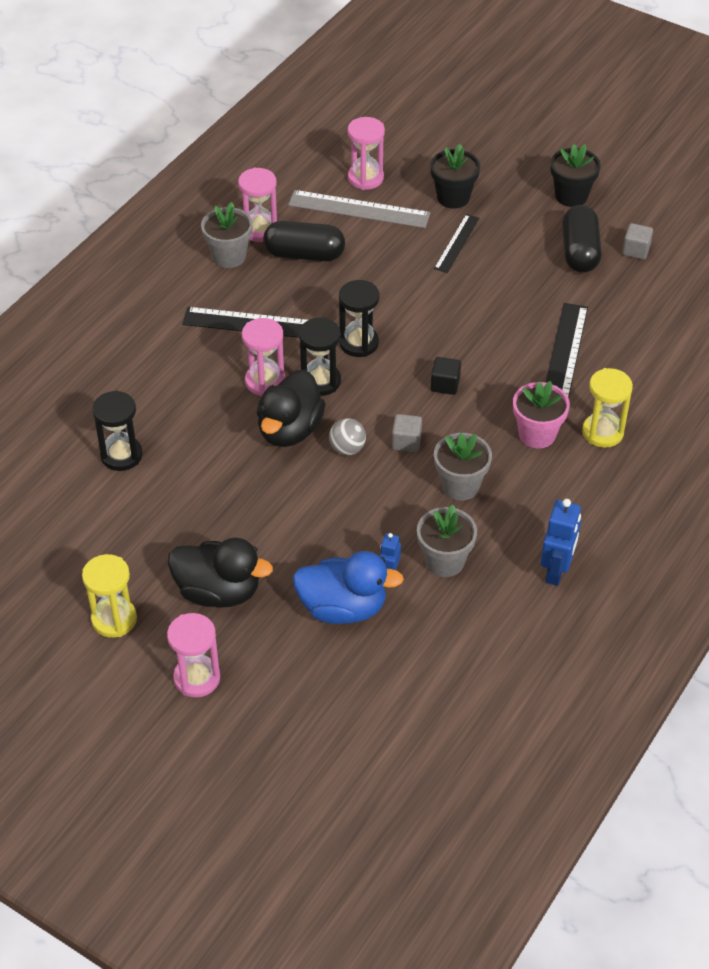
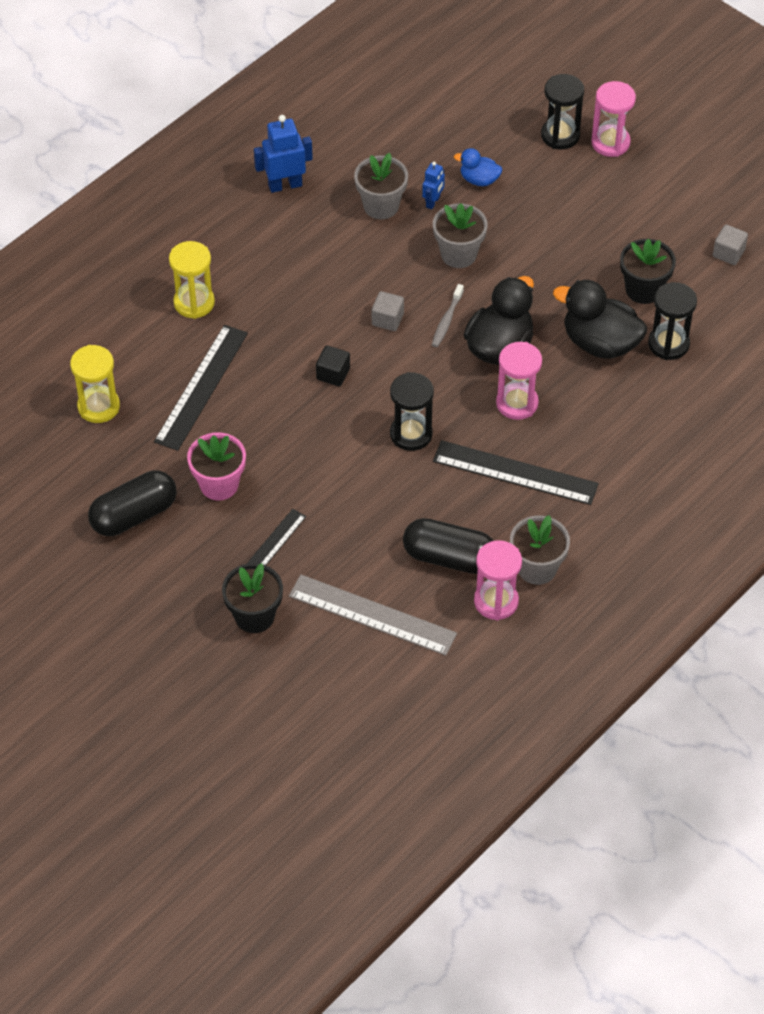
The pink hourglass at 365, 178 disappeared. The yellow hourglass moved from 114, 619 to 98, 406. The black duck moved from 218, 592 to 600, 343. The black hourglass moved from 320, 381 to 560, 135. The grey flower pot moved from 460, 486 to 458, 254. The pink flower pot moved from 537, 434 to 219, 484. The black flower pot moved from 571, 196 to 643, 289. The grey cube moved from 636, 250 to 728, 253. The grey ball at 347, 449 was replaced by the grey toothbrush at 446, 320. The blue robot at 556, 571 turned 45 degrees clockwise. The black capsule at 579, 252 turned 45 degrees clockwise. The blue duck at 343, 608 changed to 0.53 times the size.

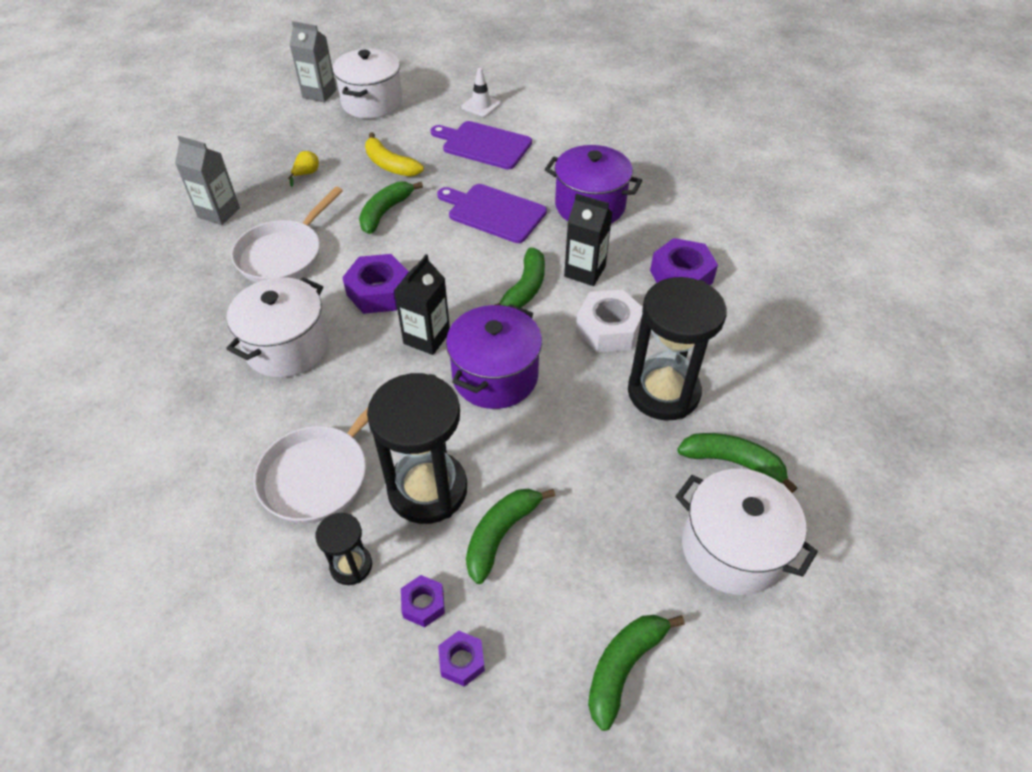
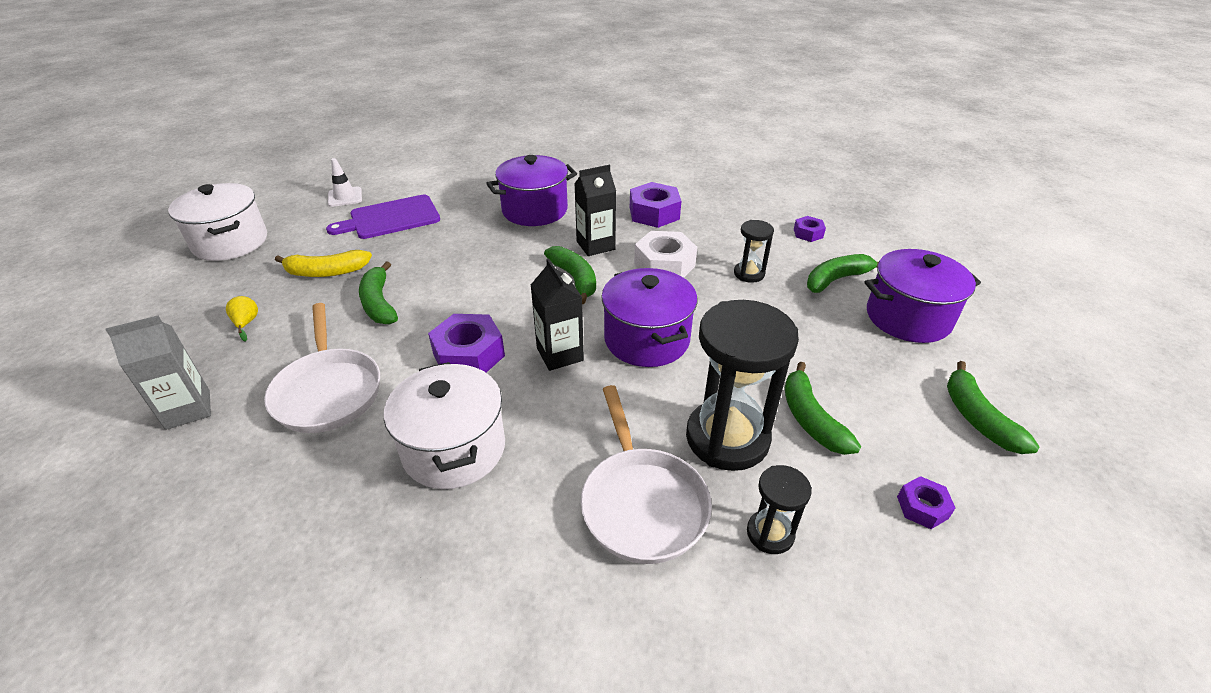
The grey carton at 319, 94 disappeared. The purple cutting board at 493, 212 disappeared. The purple nut moved from 423, 604 to 808, 233. The white pot at 732, 549 became the purple pot at 908, 317. The black hourglass at 663, 392 changed to 0.49 times the size.

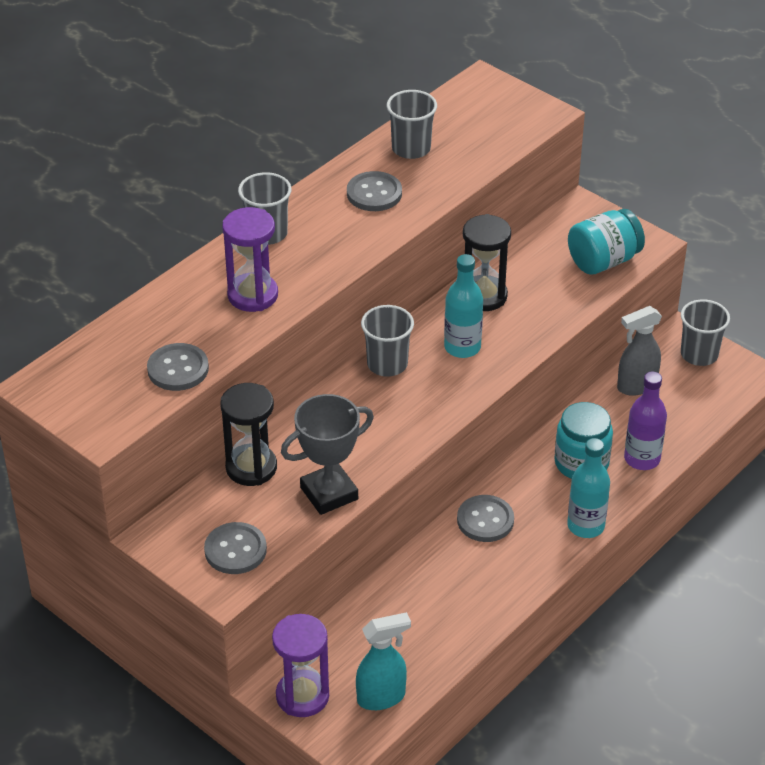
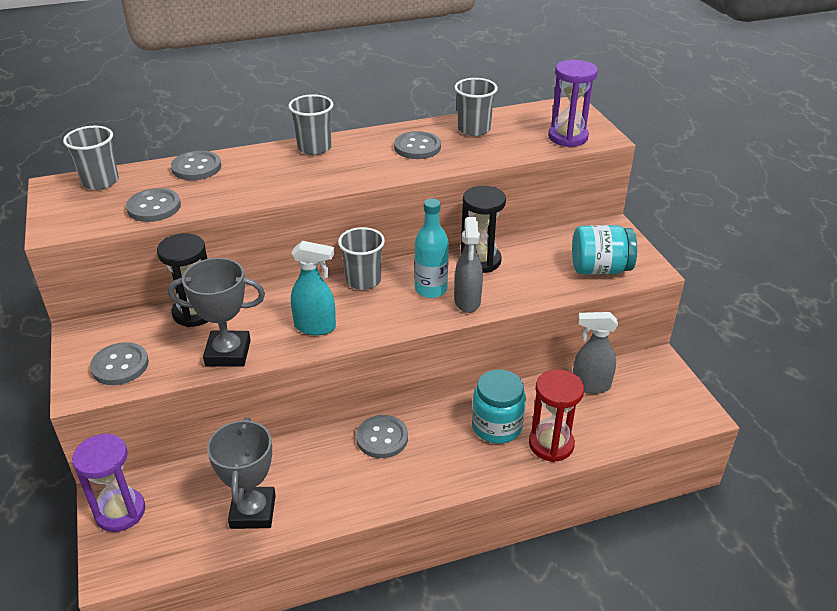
The turquoise bottle at 585, 526 disappeared. The grey button at 196, 167 appeared. The grey trophy at 253, 511 appeared. The grey spray bottle at 467, 302 appeared. The purple hourglass moved from 253, 295 to 568, 137. The turquoise spray bottle moved from 382, 697 to 316, 327. The grey cup moved from 699, 354 to 100, 182. The purple bottle at 642, 459 was replaced by the red hourglass at 551, 444.

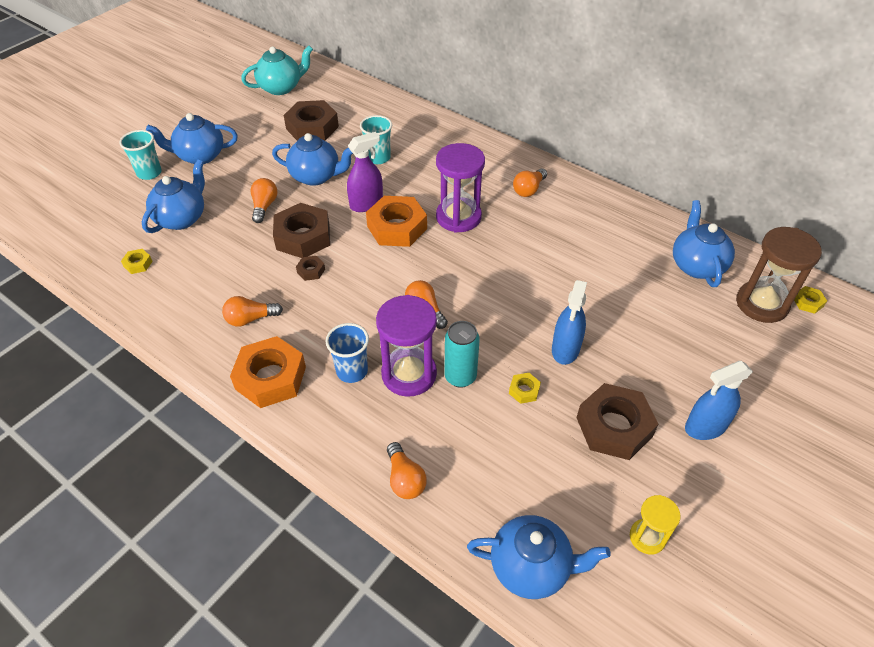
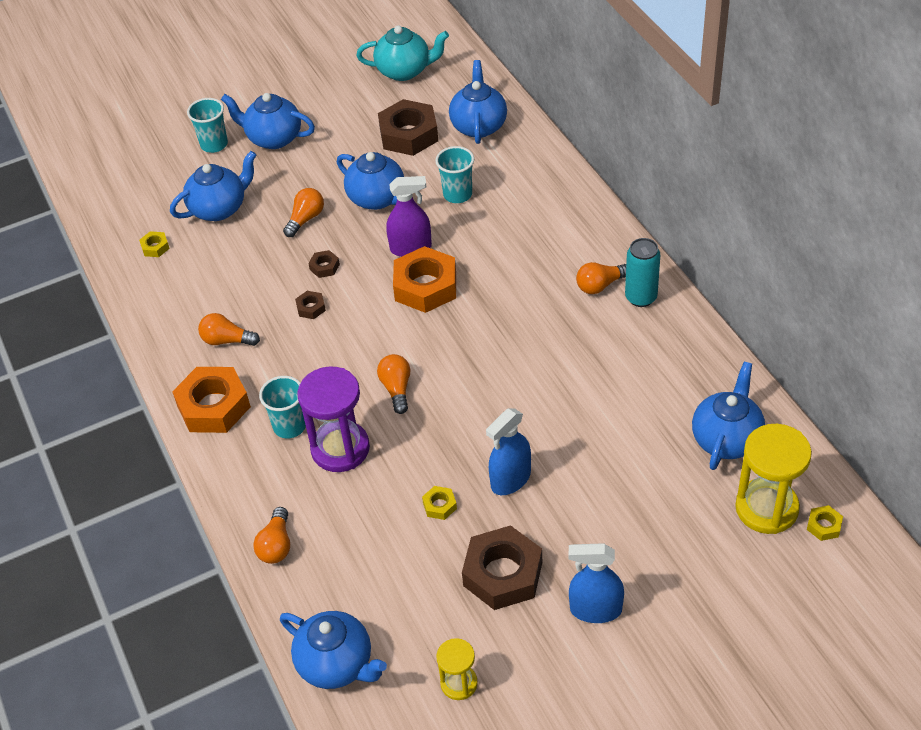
The purple hourglass at 458, 217 disappeared. The blue teapot at 478, 126 appeared. The turquoise can moved from 460, 377 to 641, 297. The blue cup at 352, 371 became the turquoise cup at 289, 426. The brown hourglass at 761, 304 became the yellow hourglass at 766, 508. The brown nut at 303, 237 changed to 0.44 times the size.

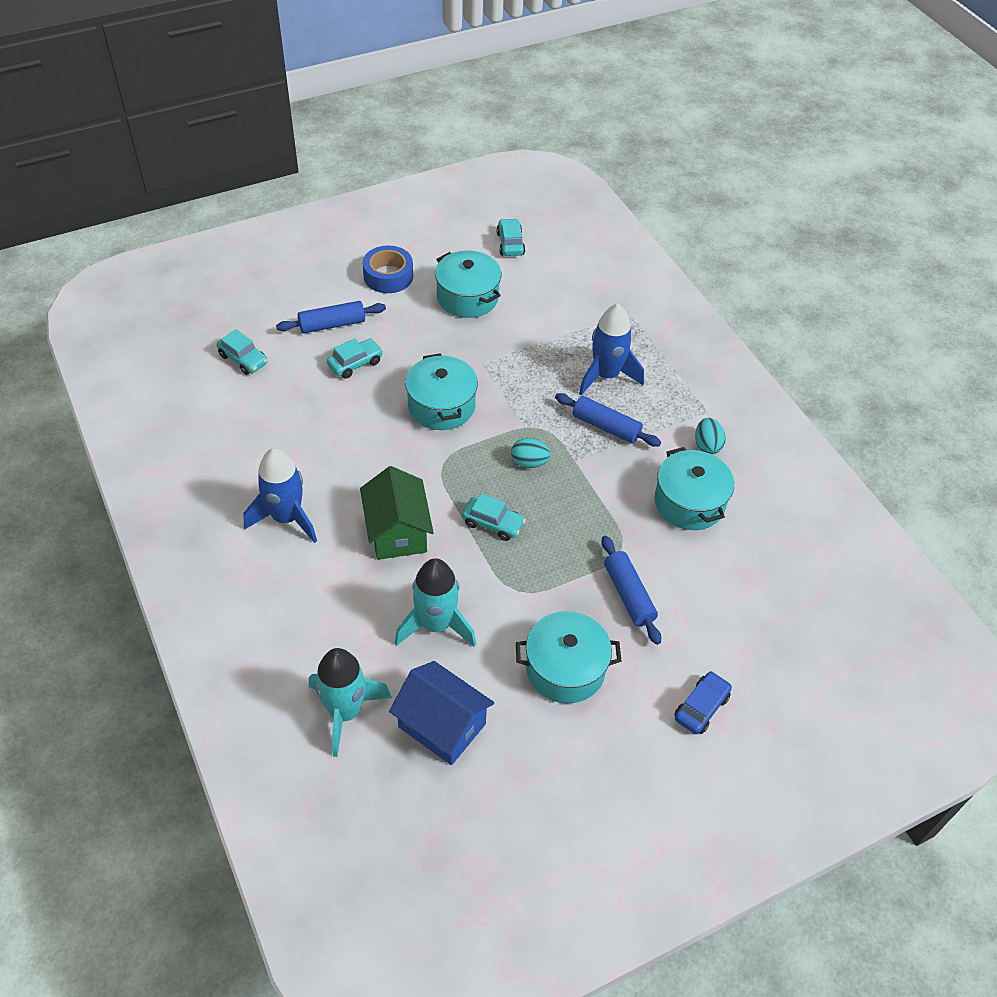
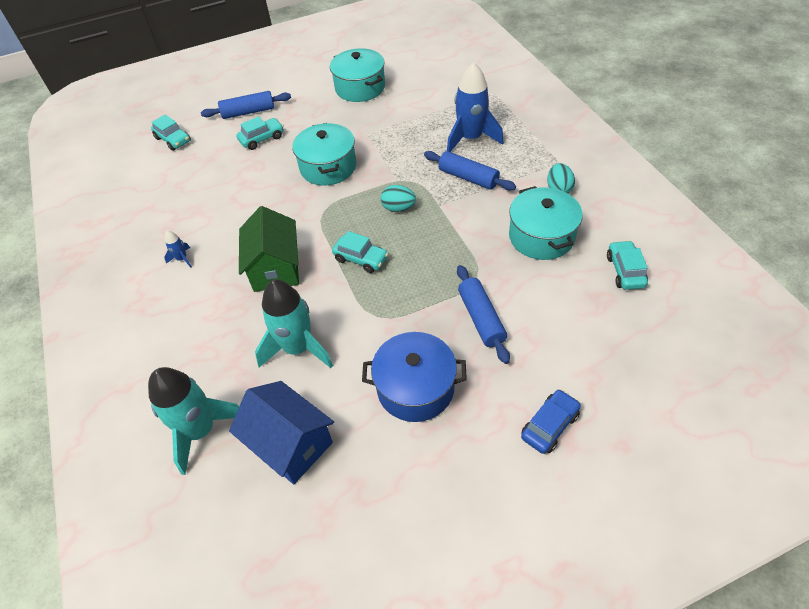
The blue tape at 388, 276 disappeared. The turquoise car moved from 510, 243 to 625, 271. The turquoise pot at 565, 669 became the blue pot at 415, 388. The blue rocket at 286, 518 changed to 0.43 times the size.

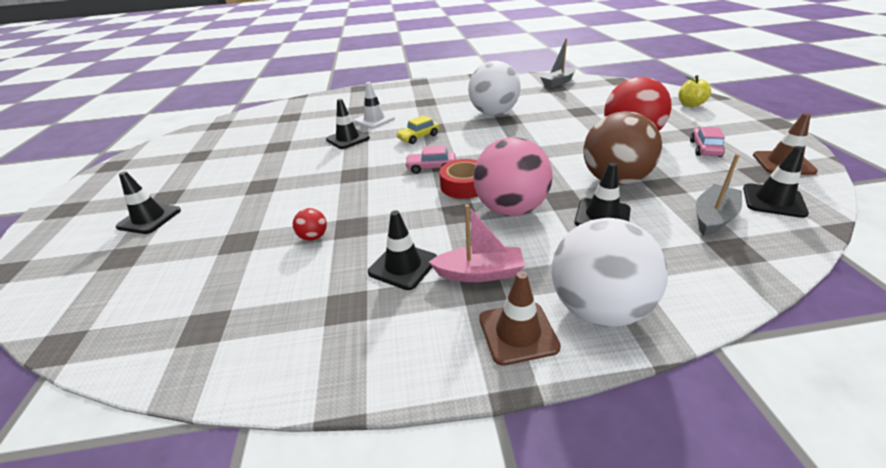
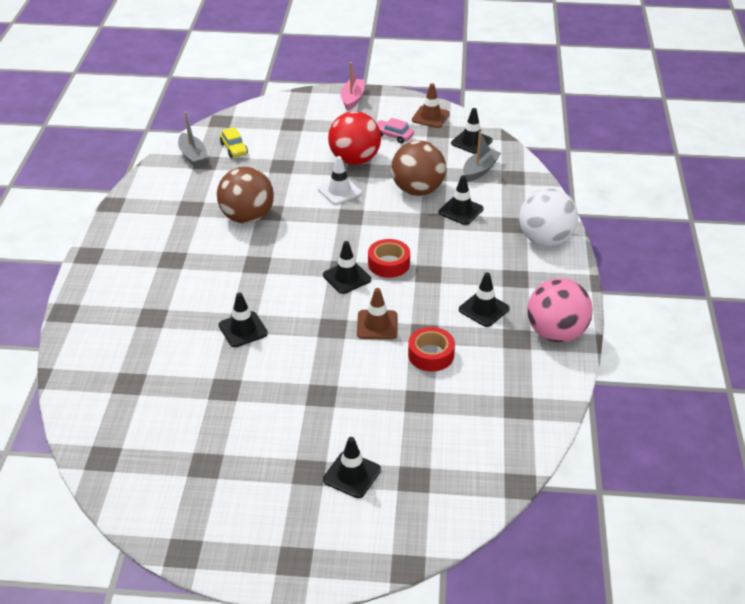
The yellow apple at 690, 104 disappeared. The white traffic cone moved from 374, 120 to 339, 191. The yellow car moved from 418, 137 to 234, 148. The pink boat moved from 479, 273 to 352, 99. The pink ball moved from 510, 209 to 556, 333. The brown traffic cone moved from 518, 333 to 377, 325. The red ball at 313, 237 was replaced by the red tape at 431, 354. The pink car at 431, 168 was replaced by the black traffic cone at 347, 277. The white ball at 494, 113 became the brown ball at 247, 217. The grey boat at 713, 217 turned 75 degrees clockwise.

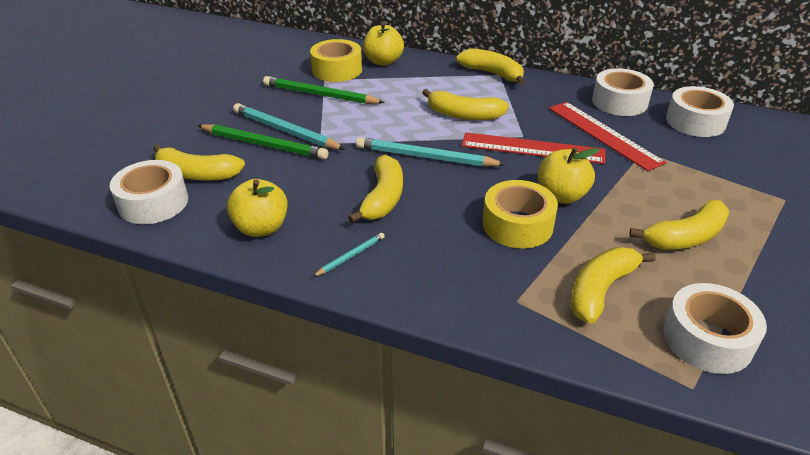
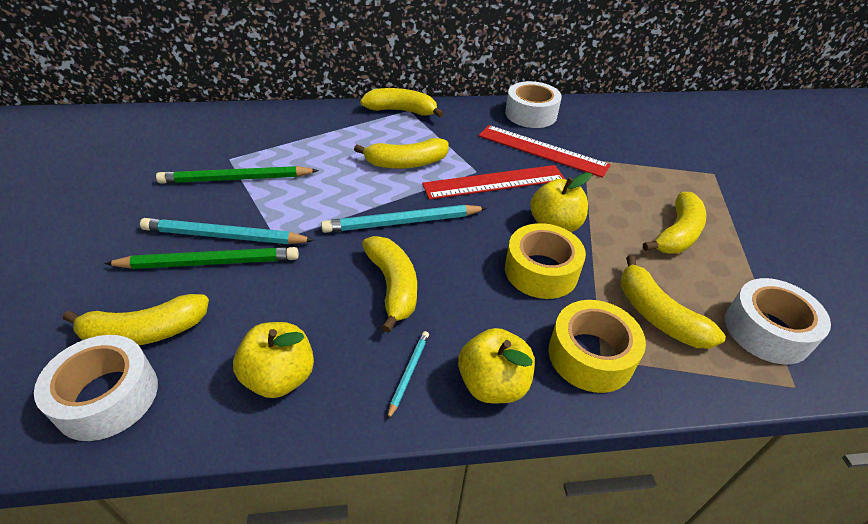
The white tape at 695, 122 disappeared. The yellow tape moved from 337, 70 to 590, 355. The yellow apple moved from 383, 61 to 493, 384. The yellow banana at 600, 290 turned 45 degrees counterclockwise.

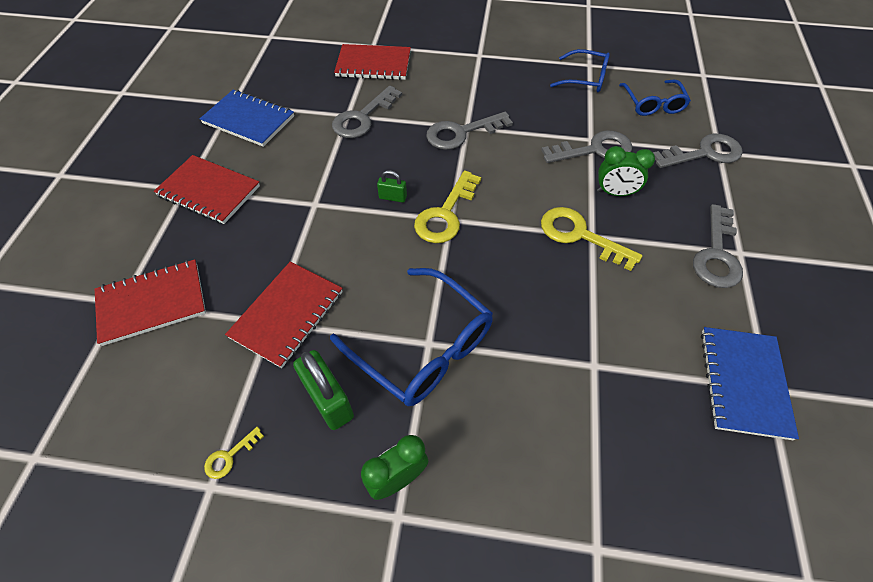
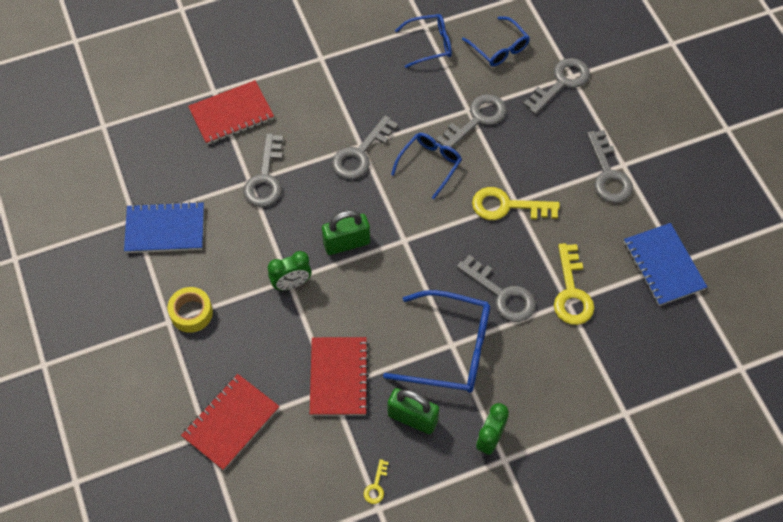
The blue glasses at 429, 165 appeared. The grey key at 502, 294 appeared. The yellow key moved from 445, 214 to 571, 292. The green clock moved from 615, 193 to 291, 284. The red notebook at 209, 191 was replaced by the yellow tape at 191, 313. The green padlock at 393, 197 changed to 1.85 times the size.

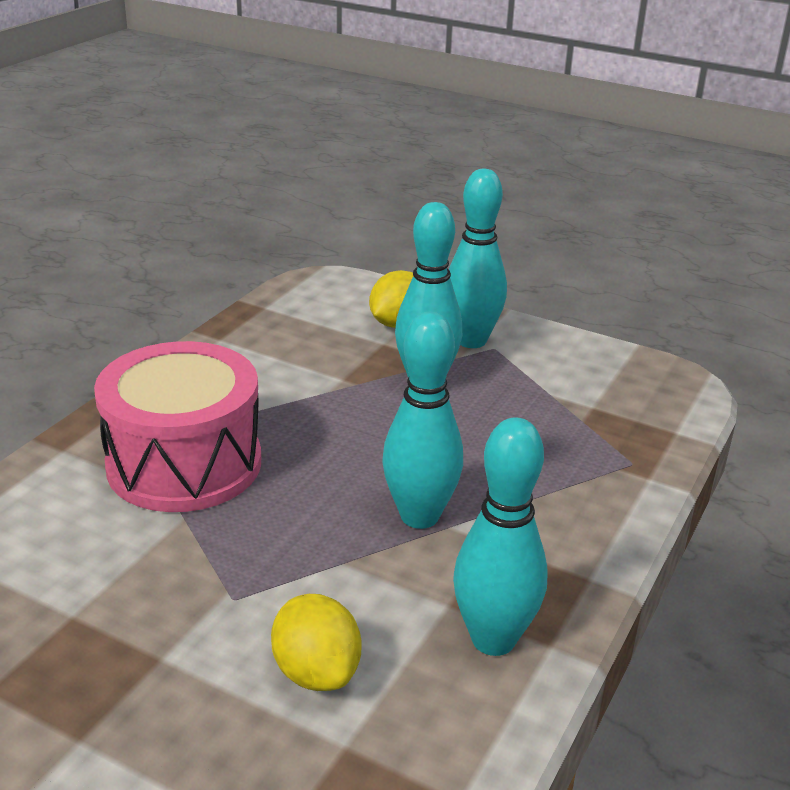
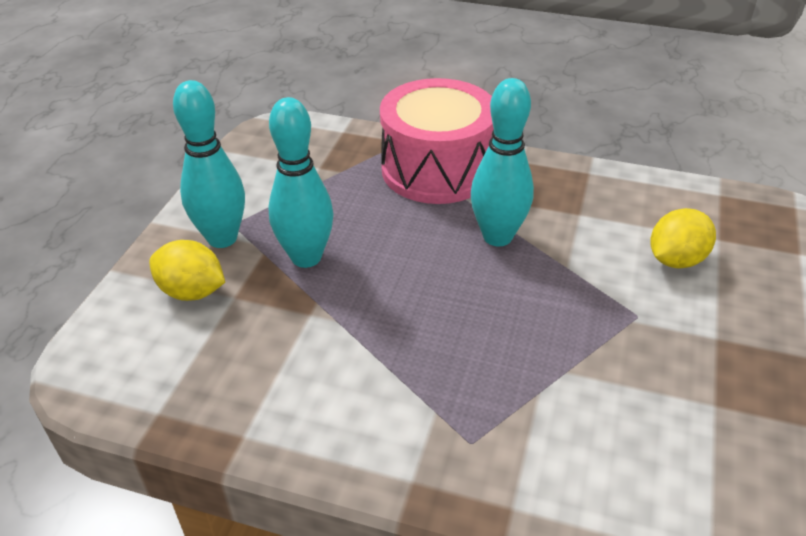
The turquoise bowling pin at 493, 639 disappeared. The pink drum moved from 184, 463 to 437, 169.

